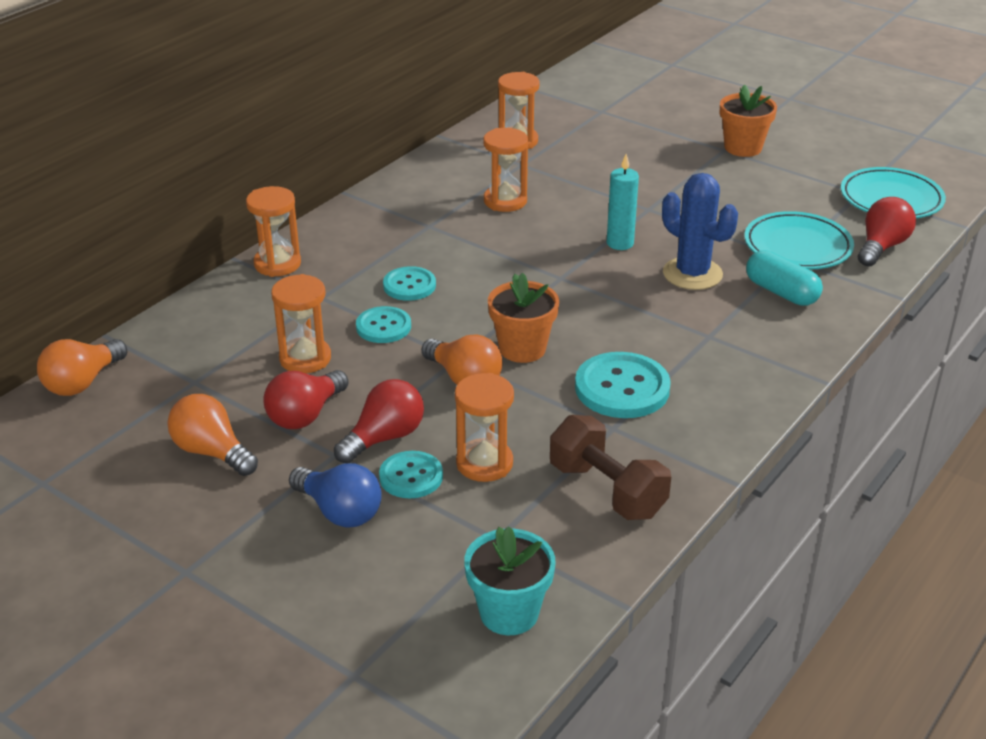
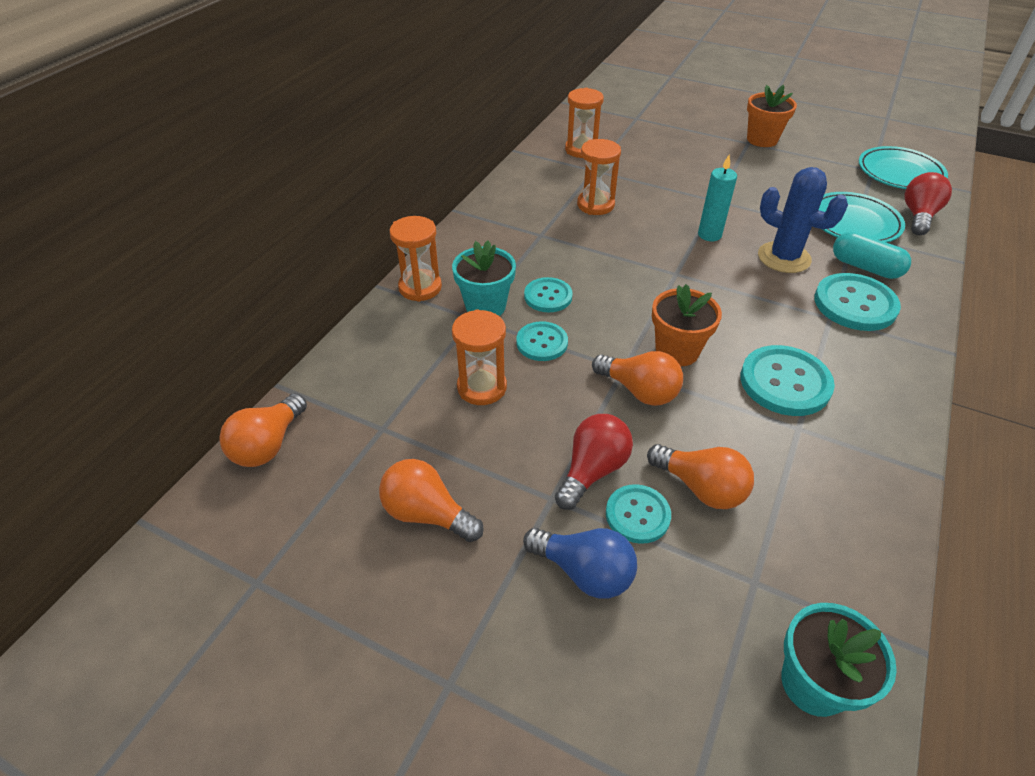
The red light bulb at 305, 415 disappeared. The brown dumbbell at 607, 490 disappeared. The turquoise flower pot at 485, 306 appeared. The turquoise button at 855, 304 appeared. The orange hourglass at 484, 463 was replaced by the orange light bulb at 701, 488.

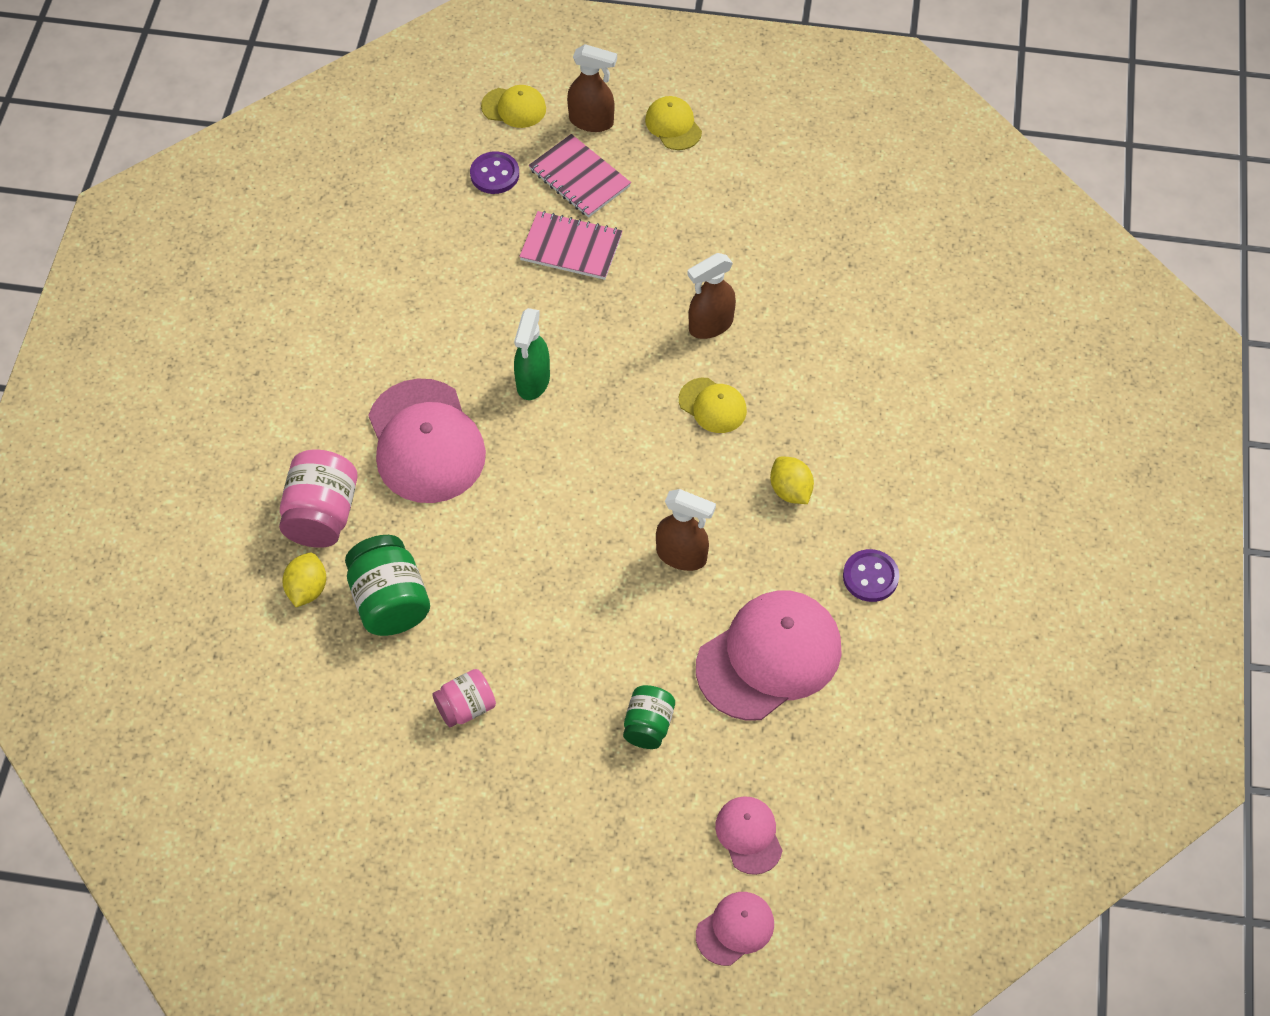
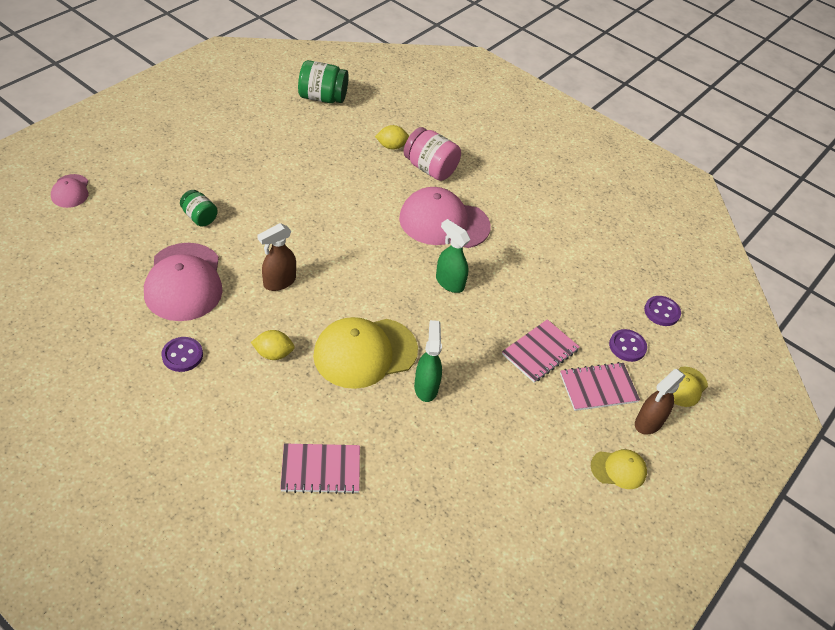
The pink jar at 466, 707 disappeared. The pink cap at 749, 835 disappeared. The pink notebook at 321, 470 appeared. The purple button at 661, 312 appeared. The green jar moved from 390, 601 to 322, 98. The brown spray bottle at 710, 325 became the green spray bottle at 426, 387. The yellow lemon at 307, 589 turned 45 degrees counterclockwise. The yellow cap at 713, 405 changed to 2.00 times the size.

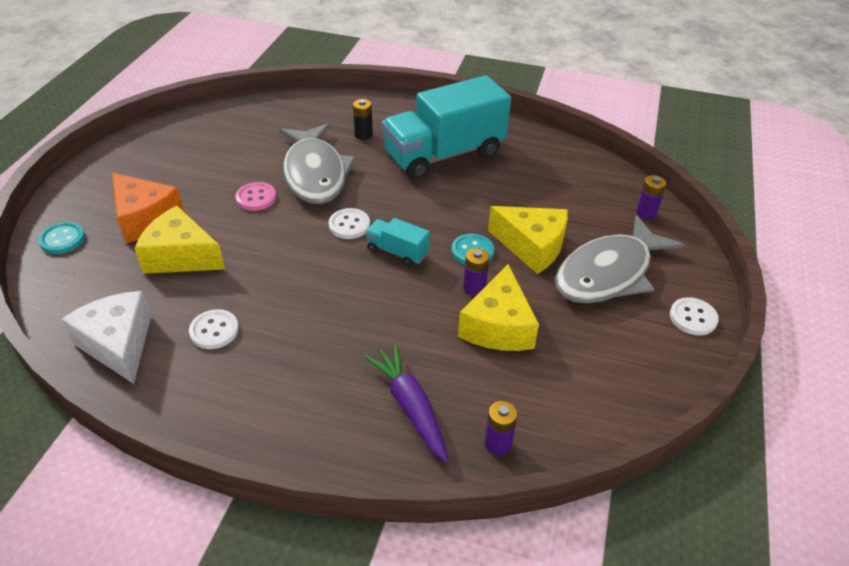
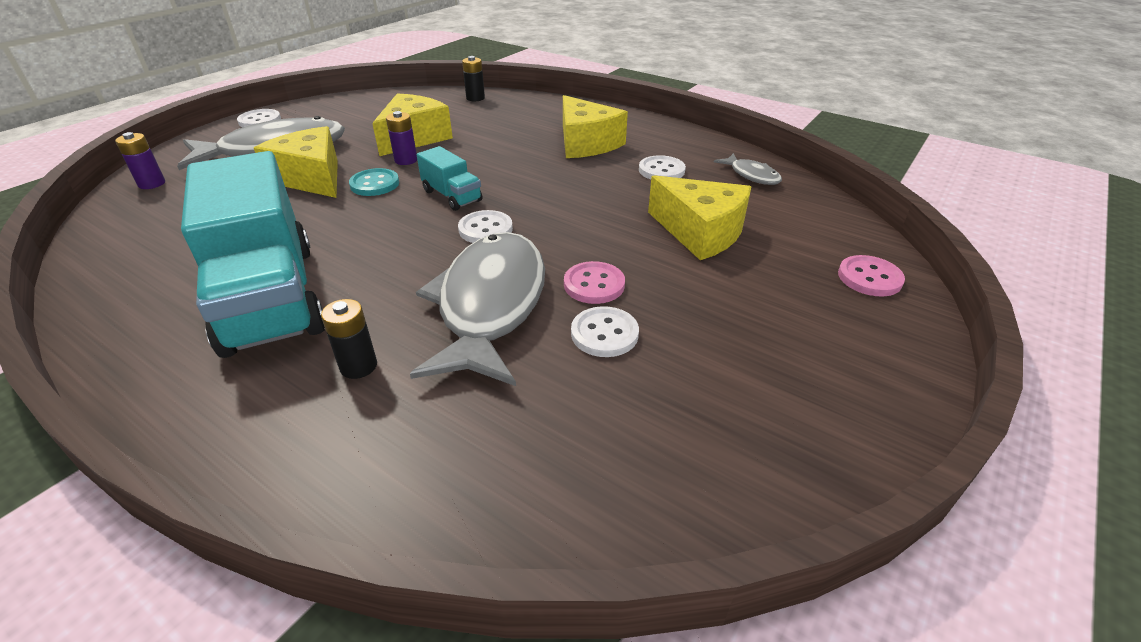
The orange cheese at 145, 218 disappeared. The purple carrot at 410, 407 disappeared. The yellow cheese at 586, 143 appeared. The white button at 604, 334 appeared. The white cheese at 118, 344 was replaced by the grey fish at 751, 175. The turquoise button at 62, 239 became the pink button at 869, 278. The purple battery at 498, 444 became the black battery at 475, 98. The turquoise truck at 444, 155 turned 75 degrees clockwise.

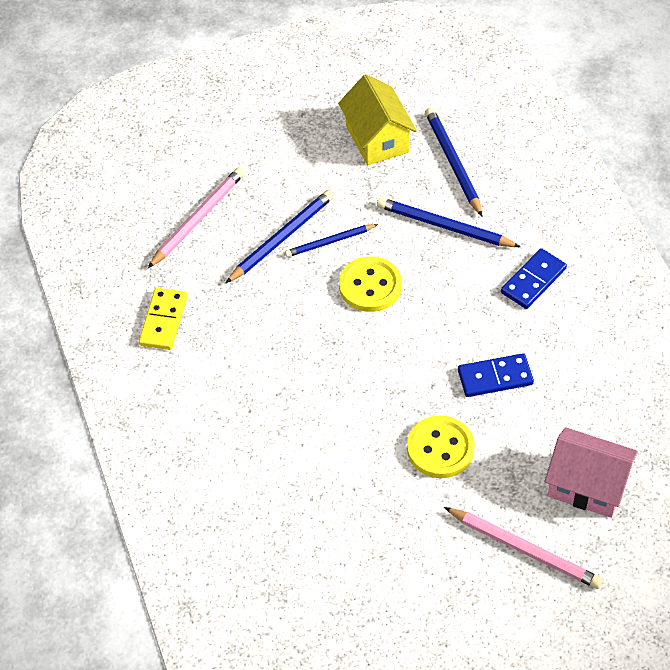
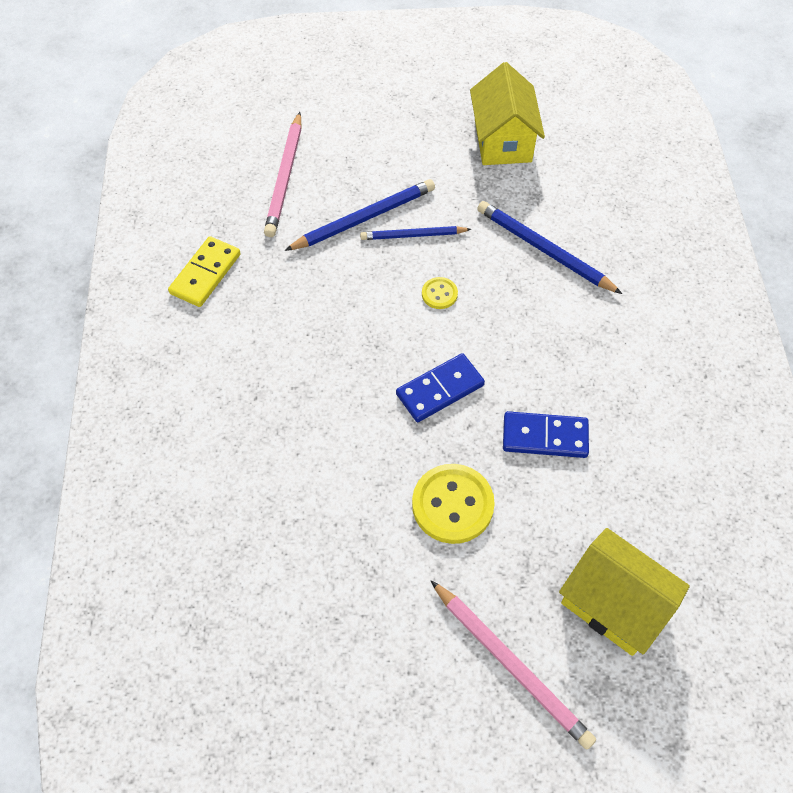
The blue pencil at 453, 163 disappeared. The blue domino moved from 533, 281 to 440, 390. The pink house at 587, 485 became the yellow house at 613, 604. The pink pencil at 198, 219 turned 135 degrees clockwise. The yellow button at 370, 286 changed to 0.50 times the size.

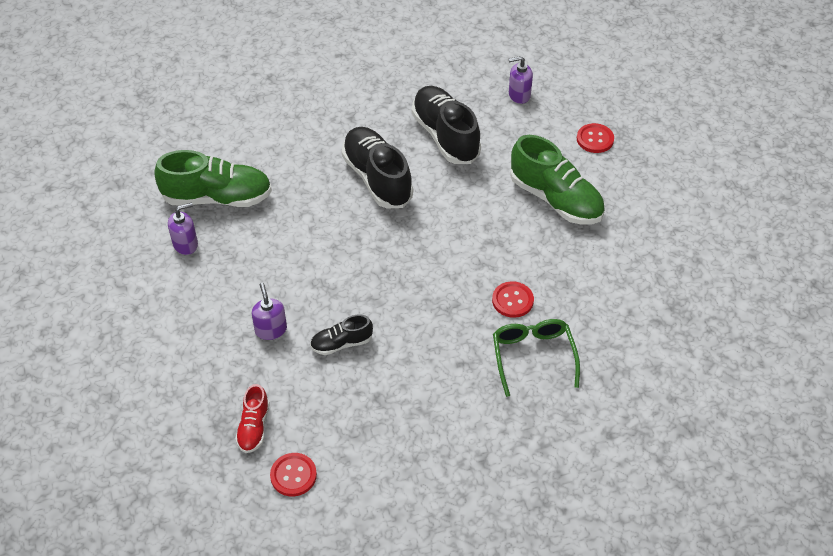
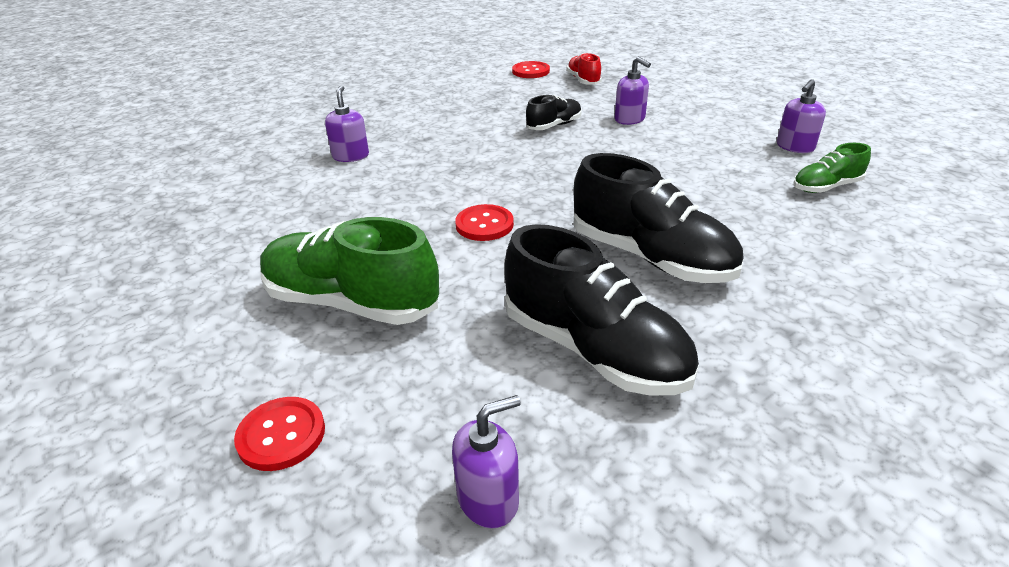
The red button moved from 512, 300 to 484, 225. The green glasses at 533, 356 was replaced by the purple soap dispenser at 351, 156. The green shoe at 217, 197 changed to 0.52 times the size.

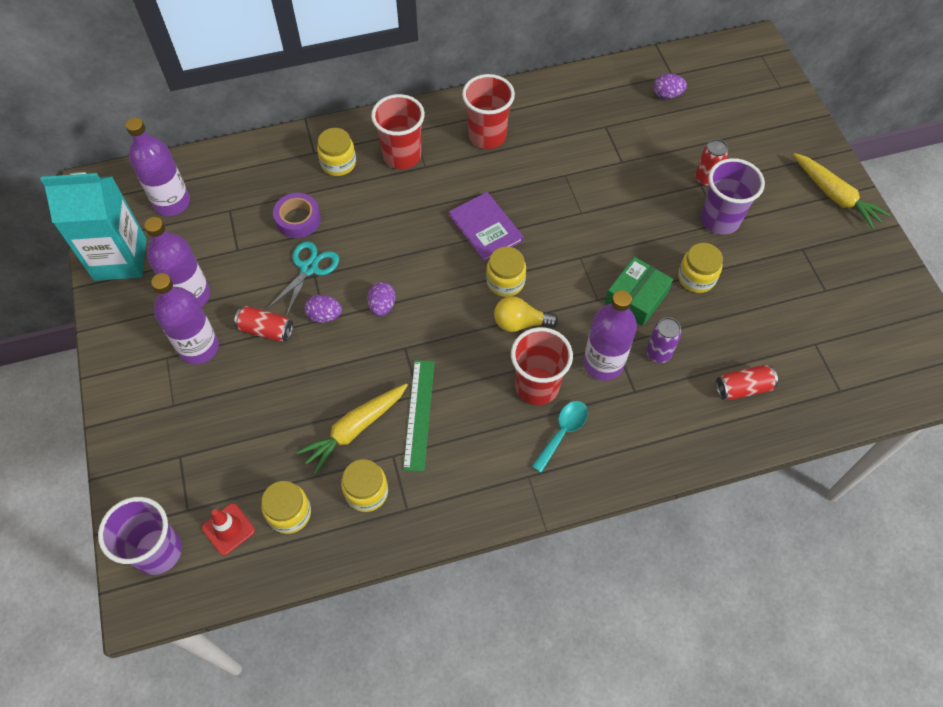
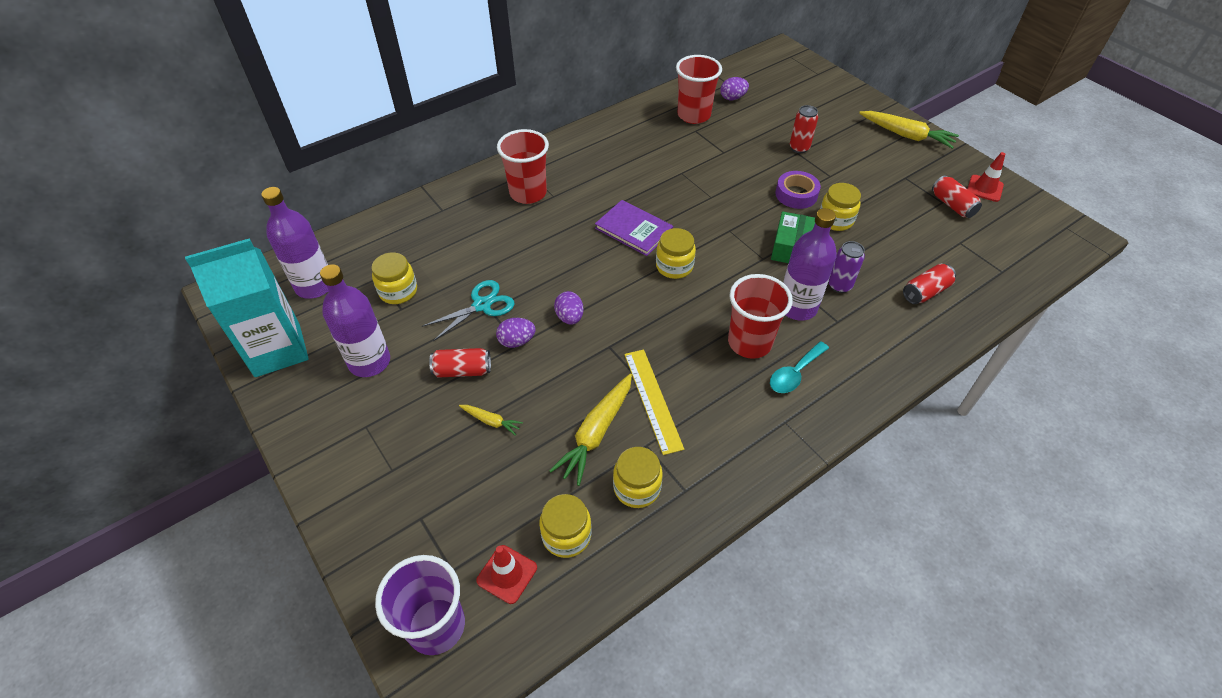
The purple bottle at 199, 348 disappeared. The yellow light bulb at 520, 323 disappeared. The purple cup at 720, 220 disappeared. The yellow carrot at 491, 421 appeared. The red can at 952, 205 appeared. The red traffic cone at 984, 188 appeared. The purple tape moved from 298, 219 to 796, 194. The yellow jar moved from 338, 163 to 398, 291. The red cup moved from 487, 136 to 694, 115. The green ruler at 419, 414 became the yellow ruler at 653, 400. The turquoise scissors at 309, 268 turned 45 degrees clockwise. The turquoise spoon at 563, 432 turned 150 degrees counterclockwise.

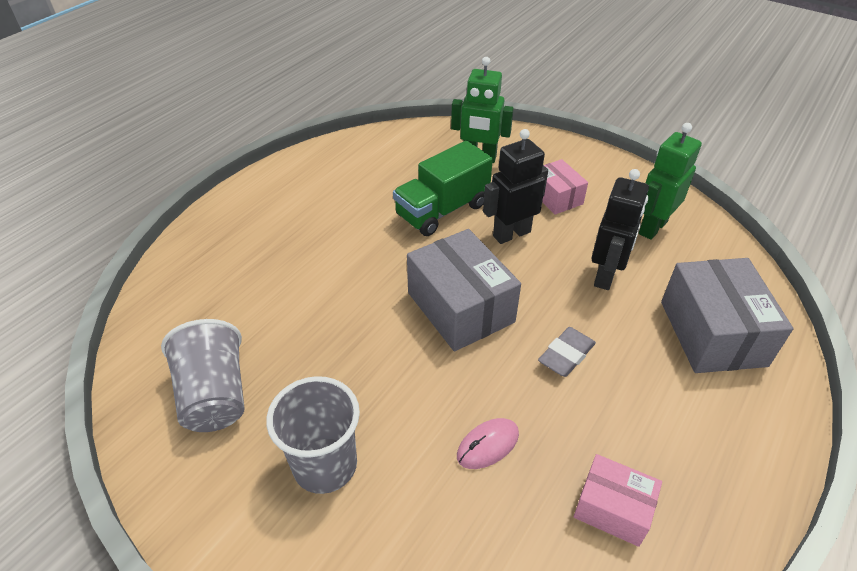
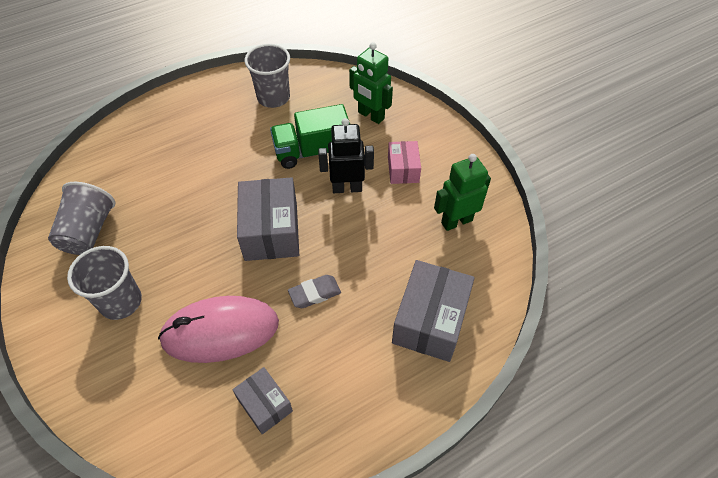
The black robot at 606, 276 disappeared. The grey cup at 273, 97 appeared. The pink box at 612, 508 became the grey box at 265, 405. The pink mouse at 488, 445 changed to 2.32 times the size.

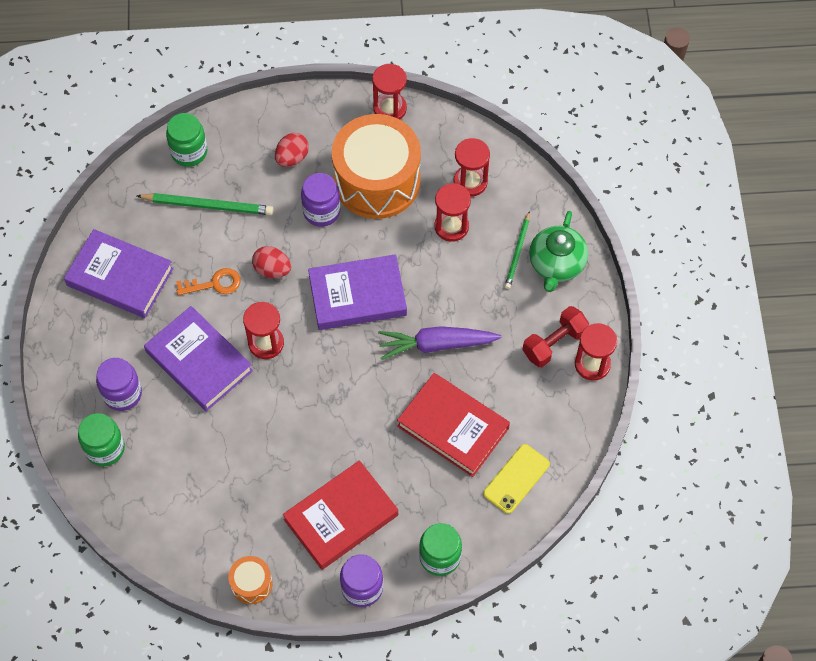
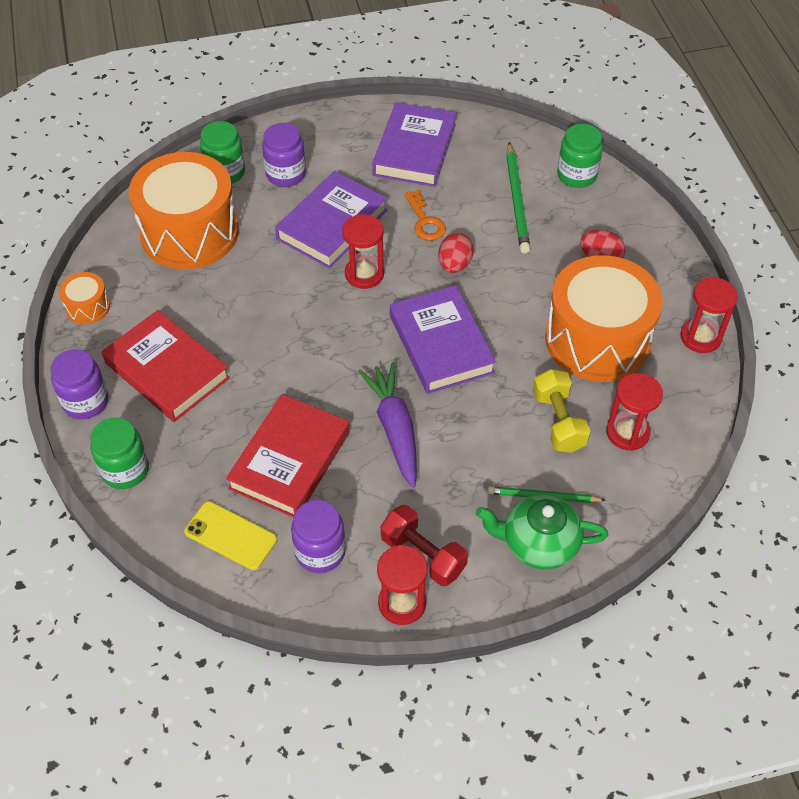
The orange drum at 189, 232 appeared. The purple jar moved from 321, 211 to 320, 552. The red hourglass at 451, 226 was replaced by the yellow dumbbell at 558, 421.

